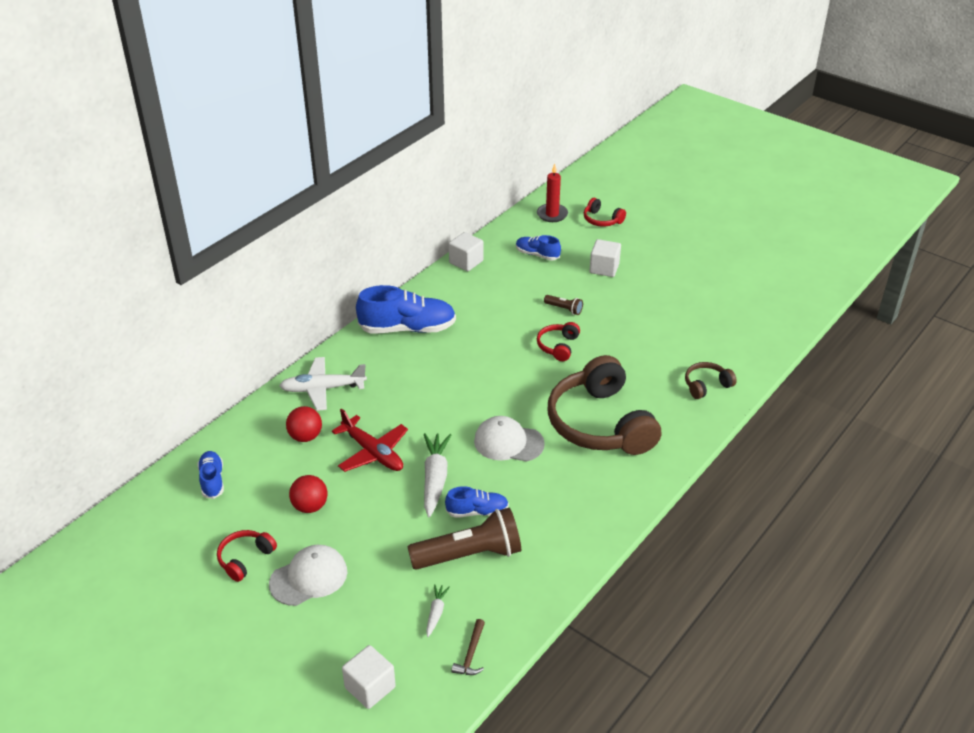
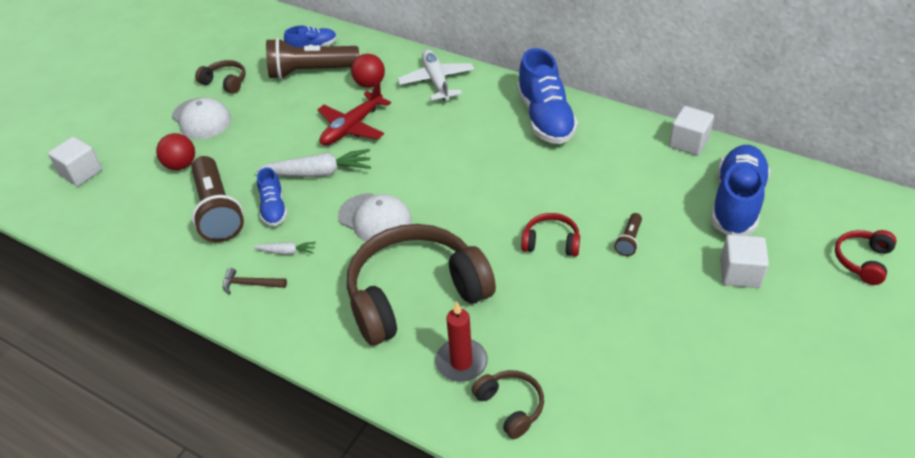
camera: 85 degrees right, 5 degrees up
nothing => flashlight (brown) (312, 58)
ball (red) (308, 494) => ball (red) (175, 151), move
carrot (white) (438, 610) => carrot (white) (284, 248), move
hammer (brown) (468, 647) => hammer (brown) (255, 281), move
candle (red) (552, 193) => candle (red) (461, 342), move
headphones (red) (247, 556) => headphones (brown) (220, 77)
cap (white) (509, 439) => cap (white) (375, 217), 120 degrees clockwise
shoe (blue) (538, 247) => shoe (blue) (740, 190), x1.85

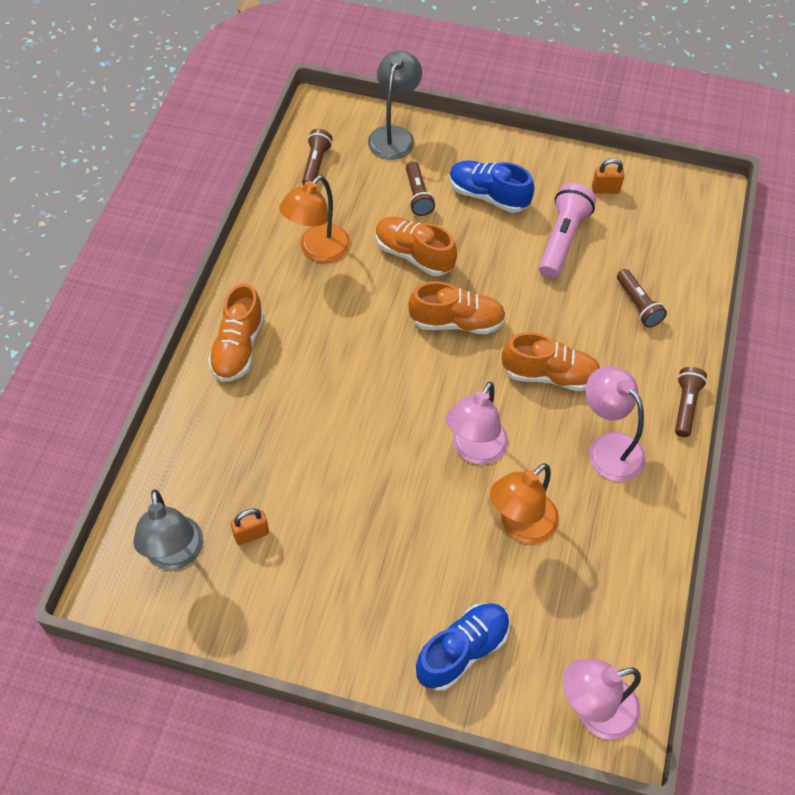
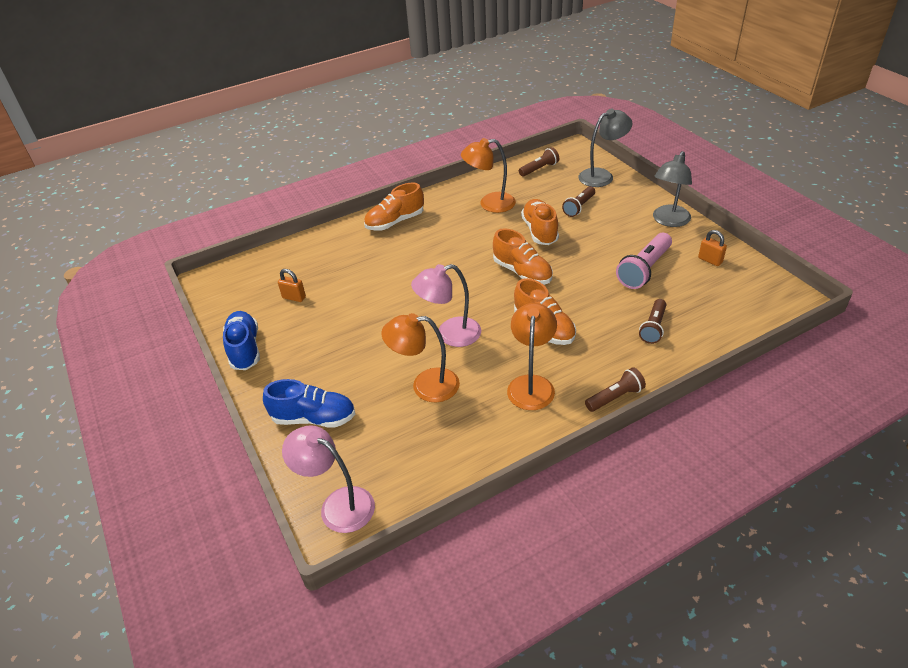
camera: 50 degrees right, 15 degrees down
lamp (grey) (168, 529) => lamp (grey) (672, 189), move
shoe (blue) (491, 186) => shoe (blue) (241, 340), move
lamp (pink) (615, 424) => lamp (orange) (532, 356)
flashlight (pink) (567, 231) => flashlight (pink) (644, 261), 150 degrees clockwise

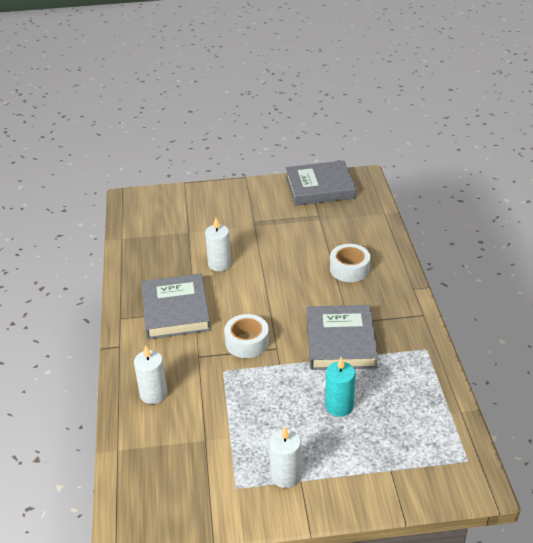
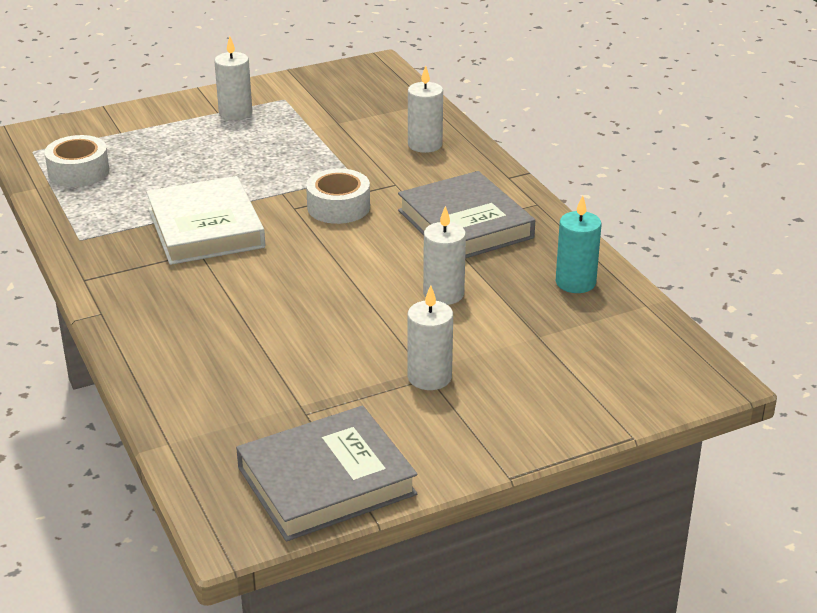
camera: 160 degrees right, 5 degrees down
nothing => candle (white) (430, 337)
candle (turquoise) (340, 387) => candle (turquoise) (578, 244), move
tape (white) (350, 263) => tape (white) (76, 161), move
book (grey) (342, 337) => book (white) (205, 220)

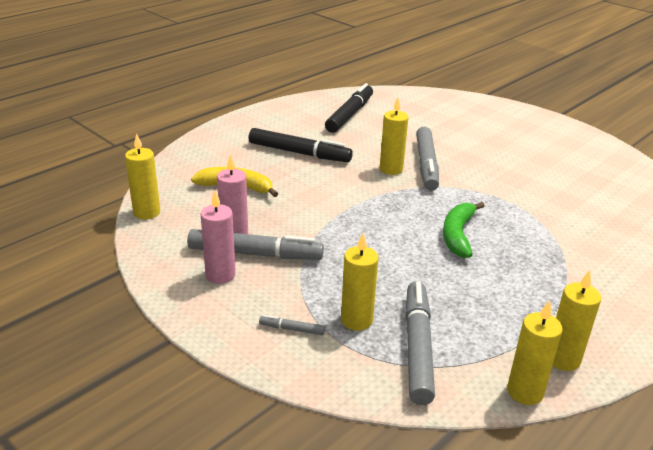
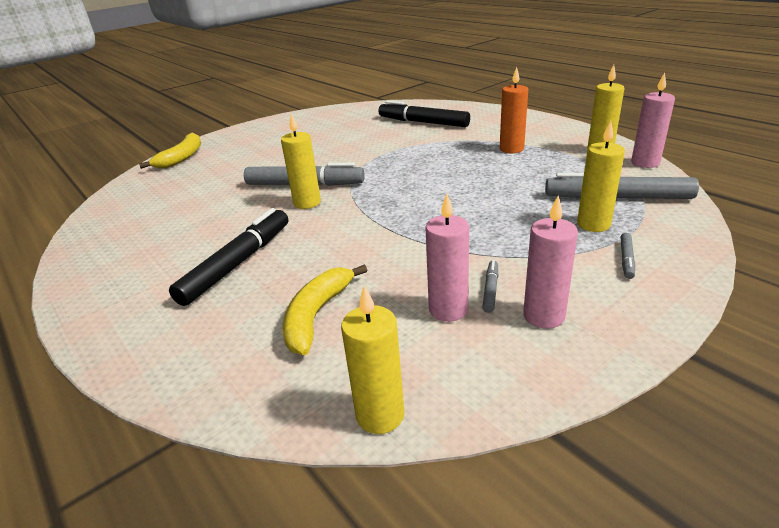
camera: 80 degrees left, 0 degrees up
banana (green) (463, 230) => nothing
nothing => banana (yellow) (170, 151)
nothing => candle (orange) (514, 110)
marker (black) (349, 108) => marker (black) (424, 114), move
candle (yellow) (535, 352) => candle (pink) (653, 120)
marker (grey) (255, 244) => marker (grey) (490, 286), x0.43

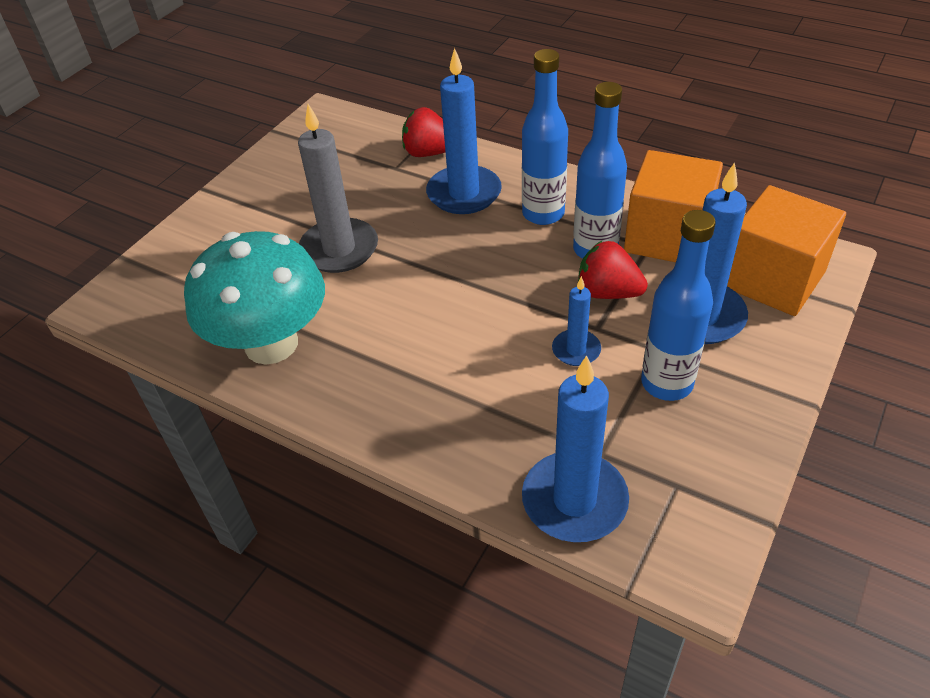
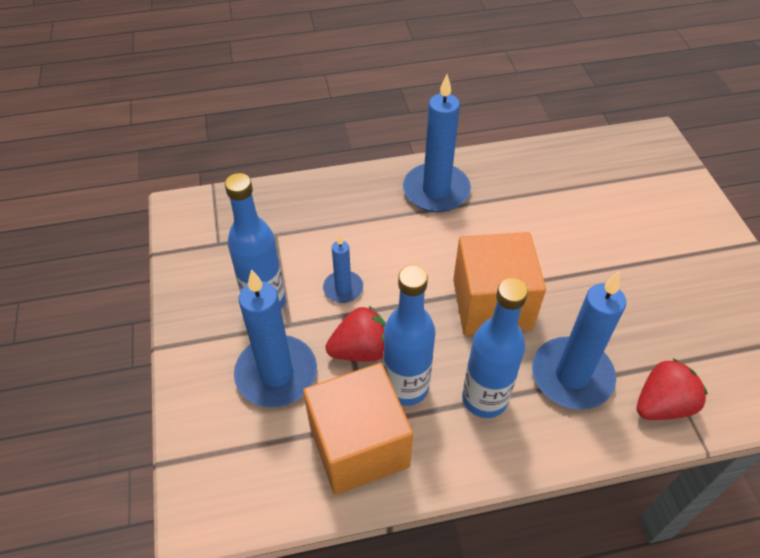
camera: 135 degrees right, 5 degrees up
mushroom (turquoise) (254, 298) => nothing
candle (grey) (338, 188) => nothing
candle (blue) (575, 448) => candle (blue) (437, 143), move
cube (orange) (786, 250) => cube (orange) (499, 283), move

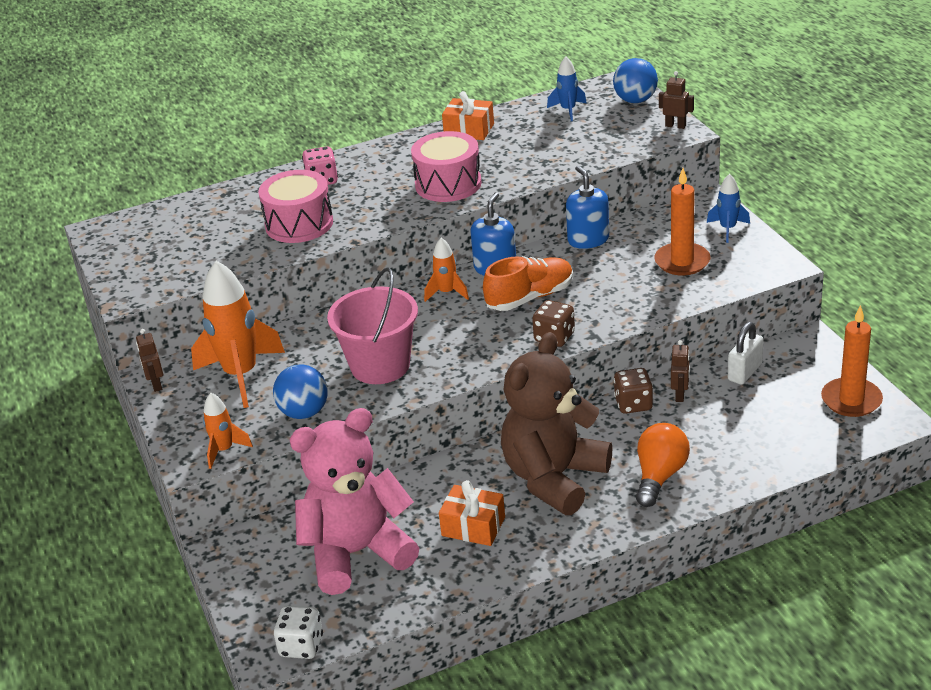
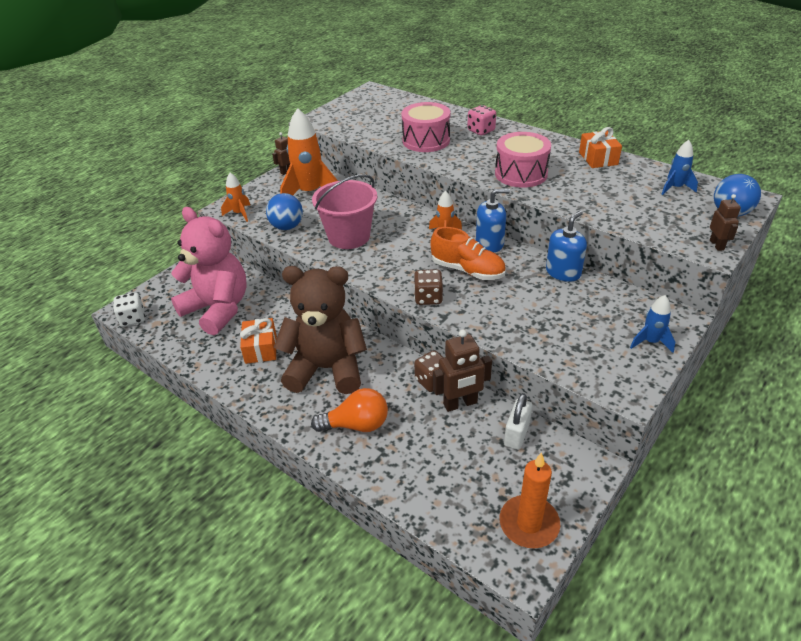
camera: 60 degrees right, 5 degrees up
candle (orange) (682, 221) => nothing
padlock (white) (746, 353) => padlock (white) (518, 421), 75 degrees counterclockwise
robot (brown) (680, 371) => robot (brown) (462, 371), x1.69

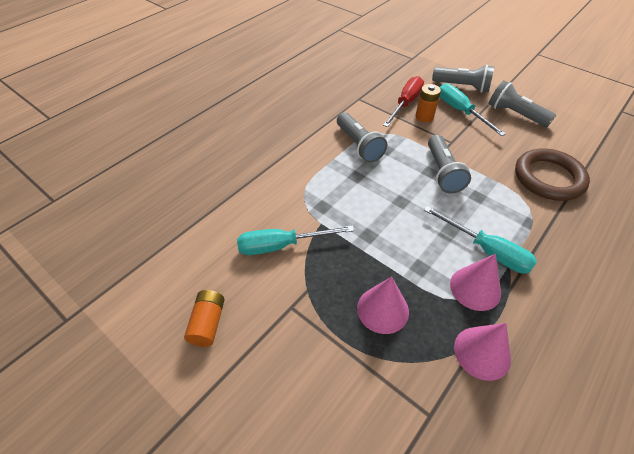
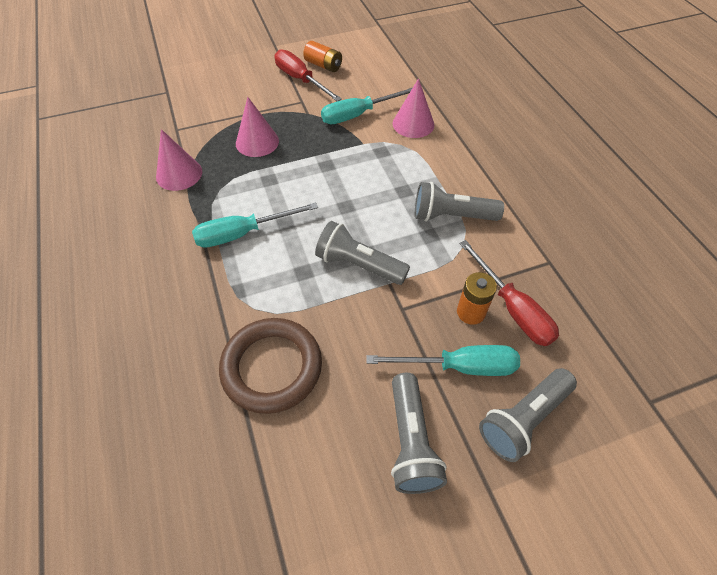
camera: 120 degrees right, 5 degrees up
nothing => screwdriver (red) (308, 75)
cone (pink) (475, 282) => cone (pink) (413, 108), move
screwdriver (turquoise) (295, 240) => screwdriver (turquoise) (366, 106), 135 degrees counterclockwise
flashlight (grey) (522, 103) => flashlight (grey) (419, 433), 105 degrees clockwise

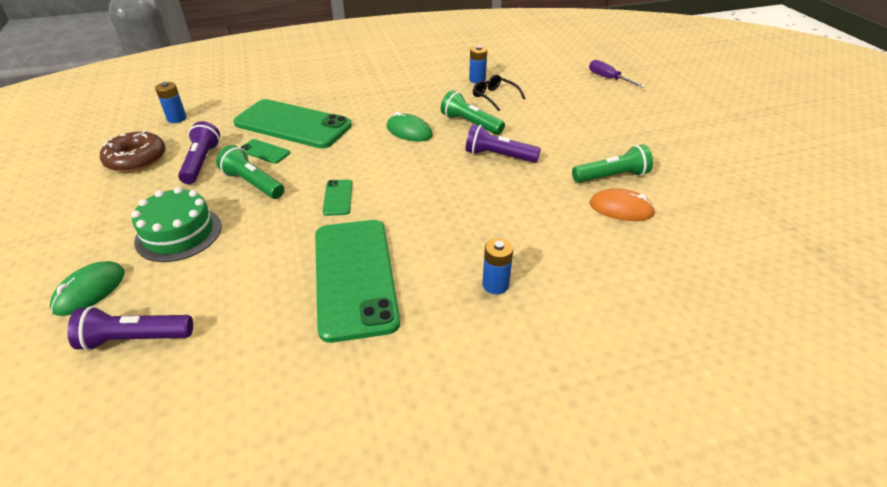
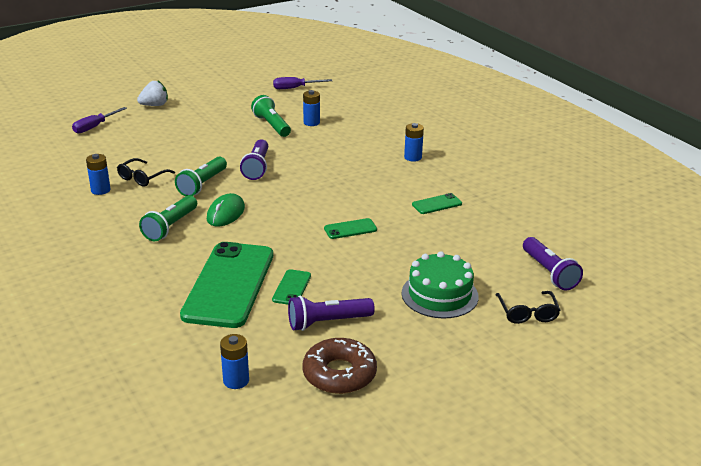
camera: 105 degrees left, 10 degrees down
nothing => strawberry (white) (152, 93)
nothing => screwdriver (purple) (302, 83)
flashlight (green) (250, 172) => flashlight (green) (168, 218), move
mouse (green) (87, 288) => glasses (black) (528, 307)
mouse (orange) (623, 205) => battery (blue) (311, 108)
phone (green) (357, 281) => phone (green) (437, 203), x0.41

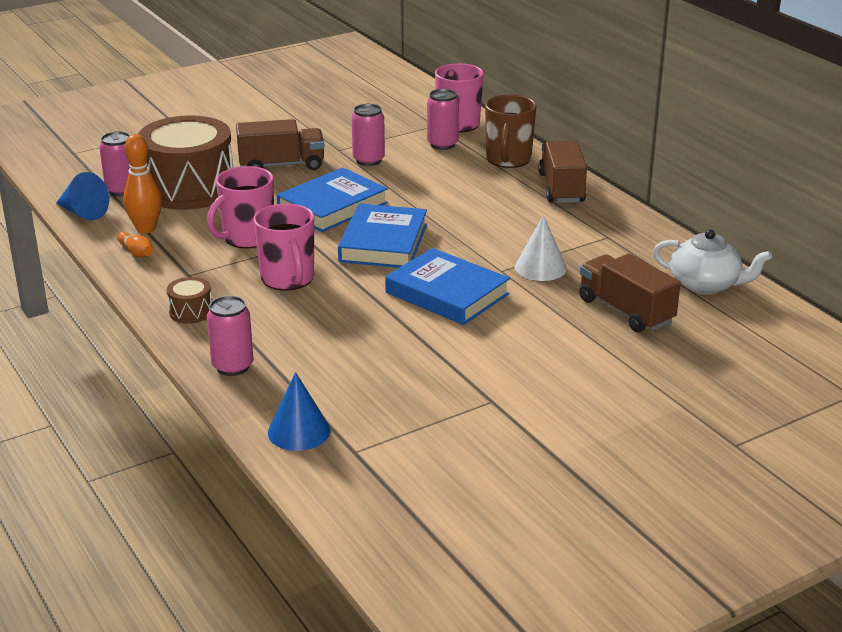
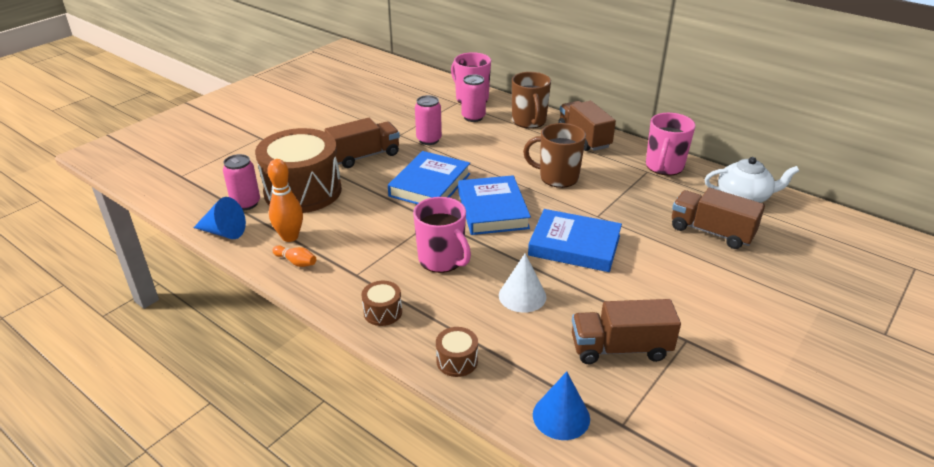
camera: 20 degrees left, 5 degrees up
nothing => mug (brown) (554, 155)
nothing => truck (brown) (626, 331)
mug (pink) (240, 207) => mug (pink) (670, 144), move
cone (white) (541, 248) => cone (white) (522, 283), move
can (pink) (230, 336) => drum (brown) (457, 352)

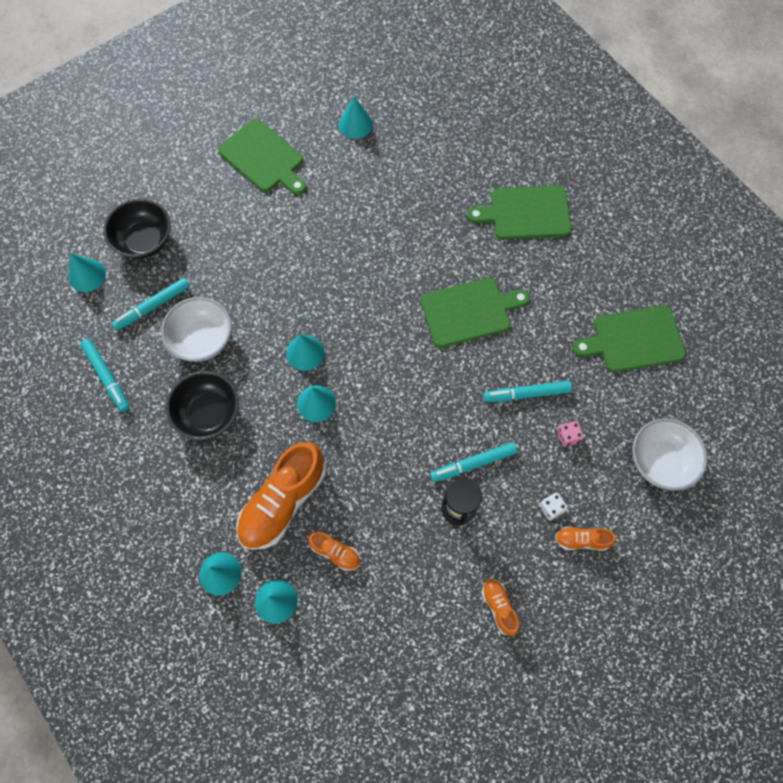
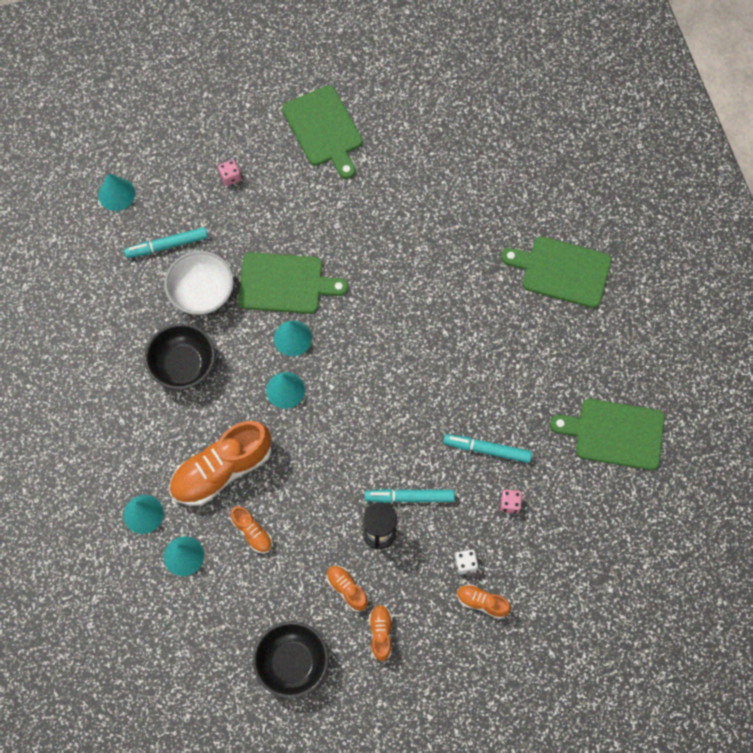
camera: 20 degrees right, 0 degrees up
marker (turquoise) (105, 375) => nothing
cone (turquoise) (356, 118) => nothing
bowl (white) (670, 454) => nothing
nothing => dice (pink) (229, 172)
nothing => shoe (orange) (347, 588)
bowl (black) (137, 228) => bowl (black) (291, 659), move
cutting board (green) (475, 313) => cutting board (green) (293, 283), move

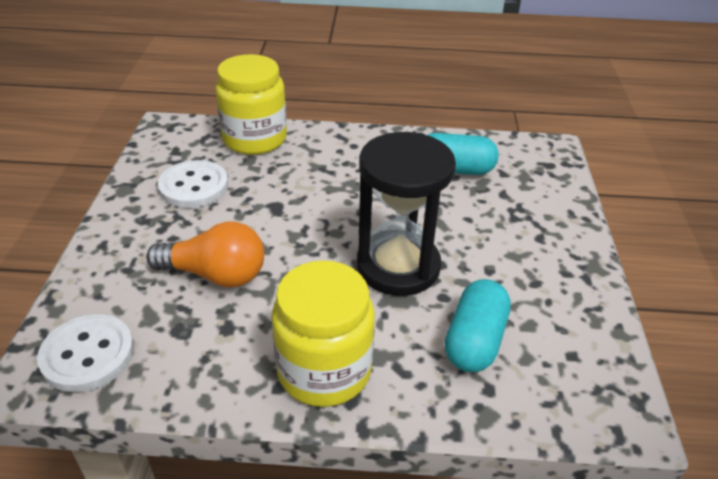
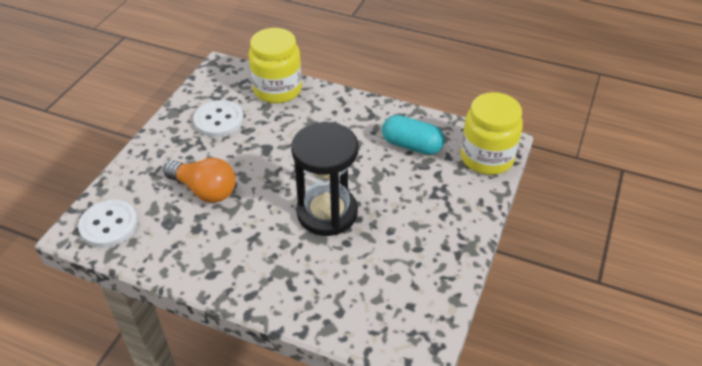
camera: 20 degrees right, 5 degrees up
capsule (turquoise) (478, 325) => nothing
jar (yellow) (323, 334) => jar (yellow) (491, 133), move

